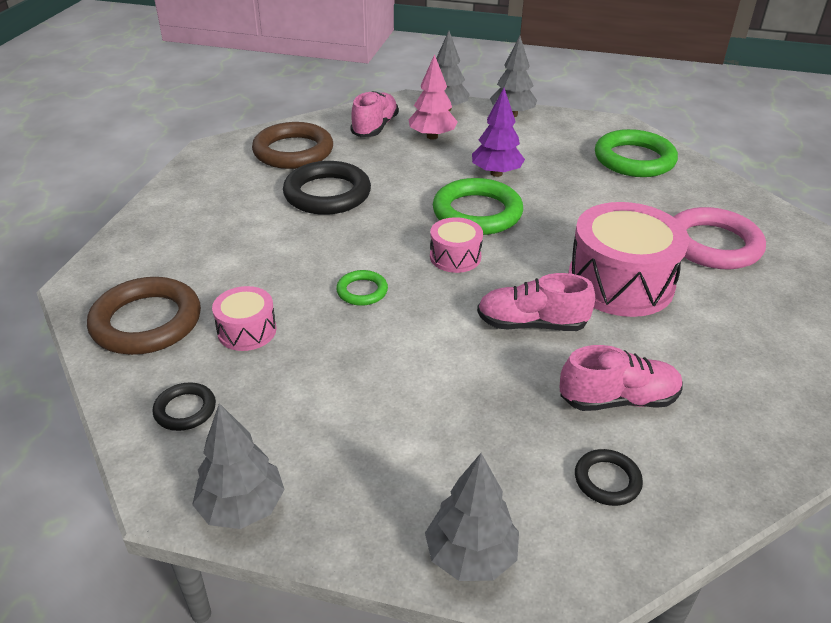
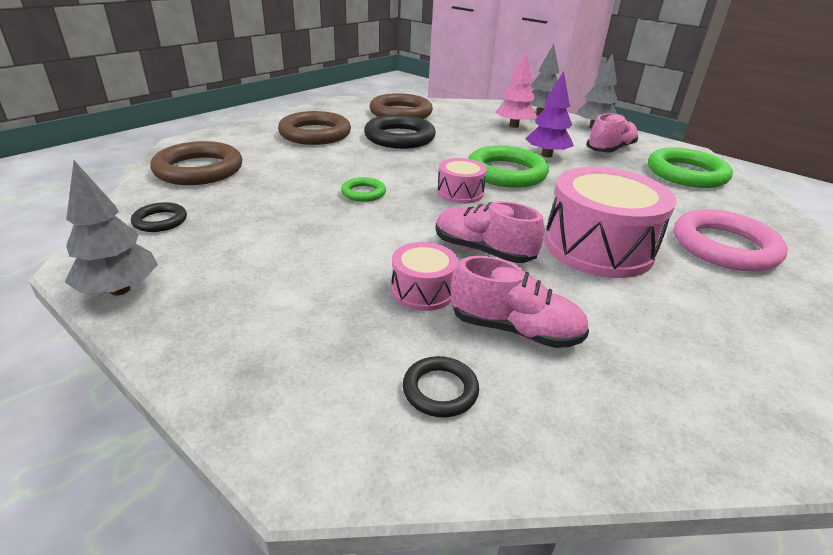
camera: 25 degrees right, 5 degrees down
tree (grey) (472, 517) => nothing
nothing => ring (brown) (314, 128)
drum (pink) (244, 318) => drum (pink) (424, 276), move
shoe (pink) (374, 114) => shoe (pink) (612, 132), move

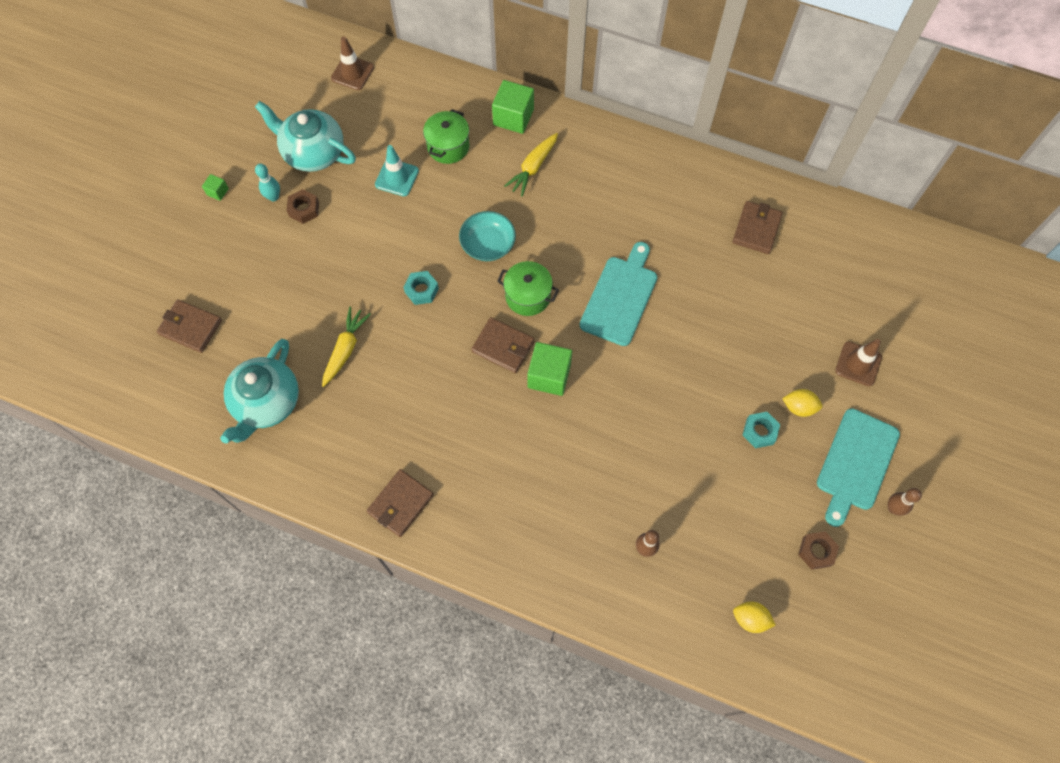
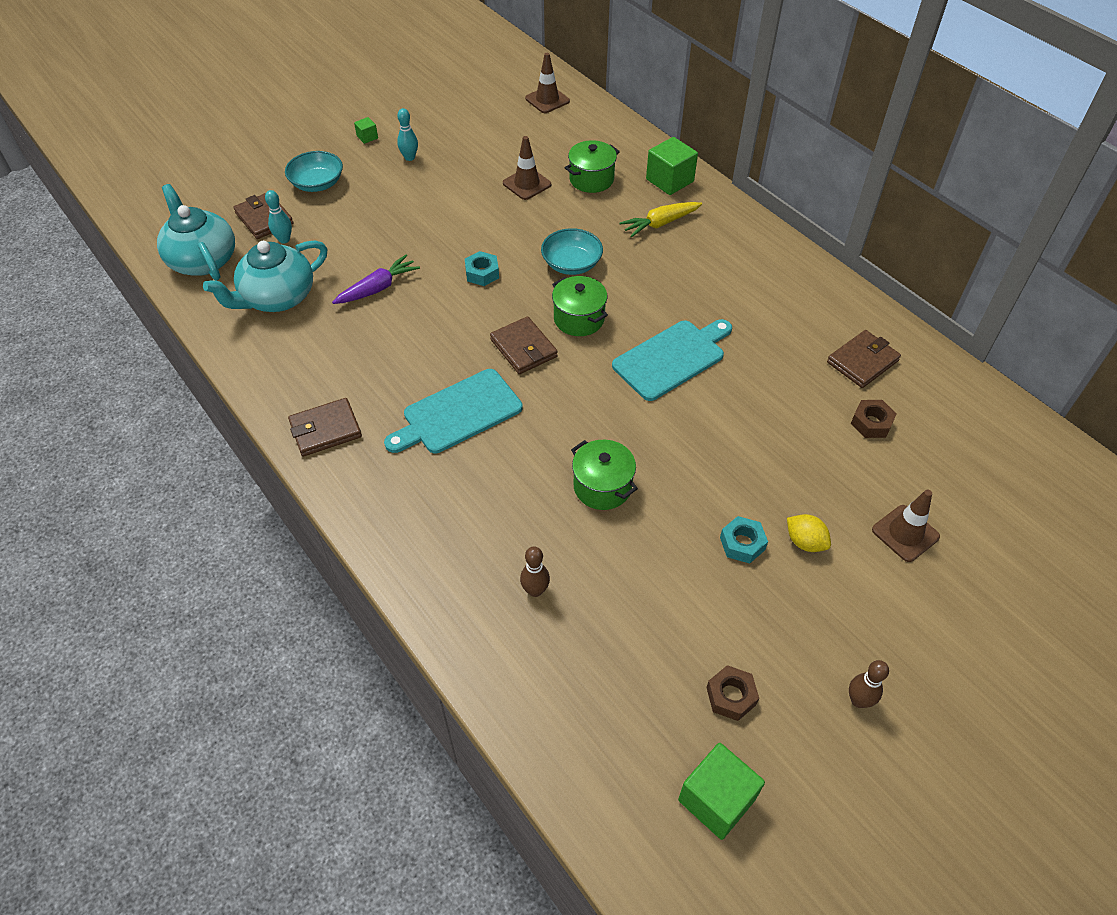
camera: 30 degrees right, 15 degrees down
lemon (yellow) (754, 617) => nothing
nothing => bowling pin (turquoise) (278, 217)
nothing => bowl (turquoise) (314, 171)
nothing => pot (green) (604, 475)
teapot (turquoise) (305, 136) => teapot (turquoise) (196, 232), move
nut (brown) (303, 206) => nut (brown) (874, 419), move
cube (green) (549, 369) => cube (green) (721, 791), move
cutting board (turquoise) (858, 467) => cutting board (turquoise) (453, 411), move
carrot (yellow) (346, 347) => carrot (purple) (376, 279)
traffic cone (turquoise) (397, 170) => traffic cone (brown) (527, 168)

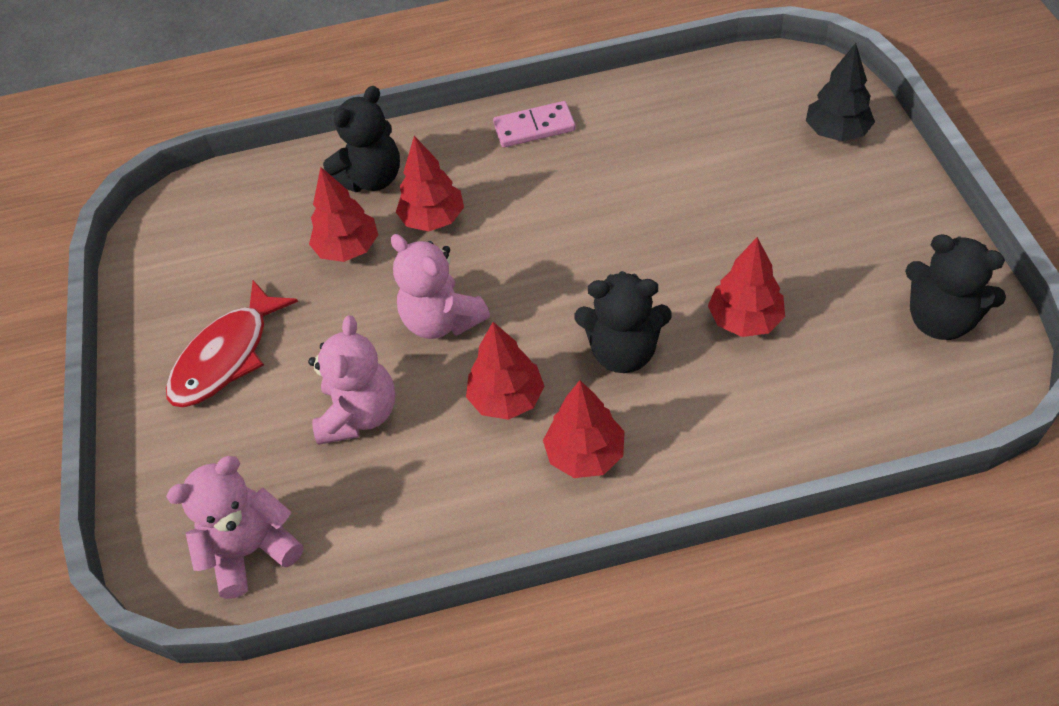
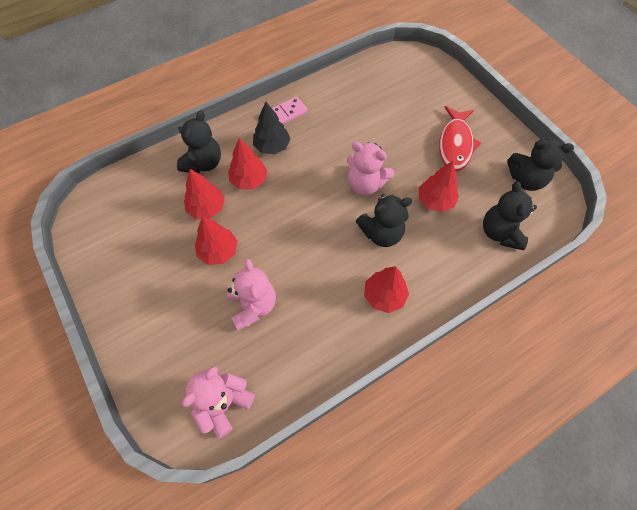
camera: 25 degrees left, 10 degrees up
nothing => teddy bear (black) (510, 215)
fish (red) (232, 343) => fish (red) (460, 138), move
teddy bear (pink) (440, 286) => teddy bear (pink) (370, 168), move
tree (red) (505, 371) => tree (red) (216, 240), move
tree (black) (840, 92) => tree (black) (272, 128), move

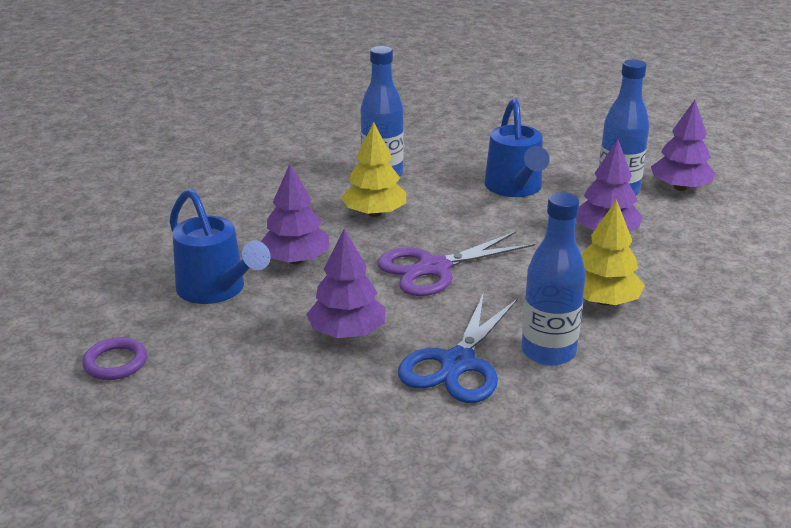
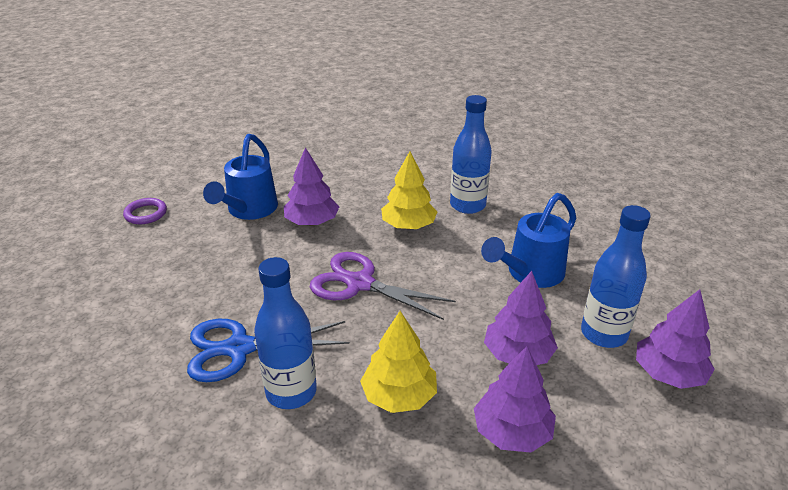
camera: 55 degrees right, 5 degrees up
tree (purple) (346, 283) => tree (purple) (515, 399), move

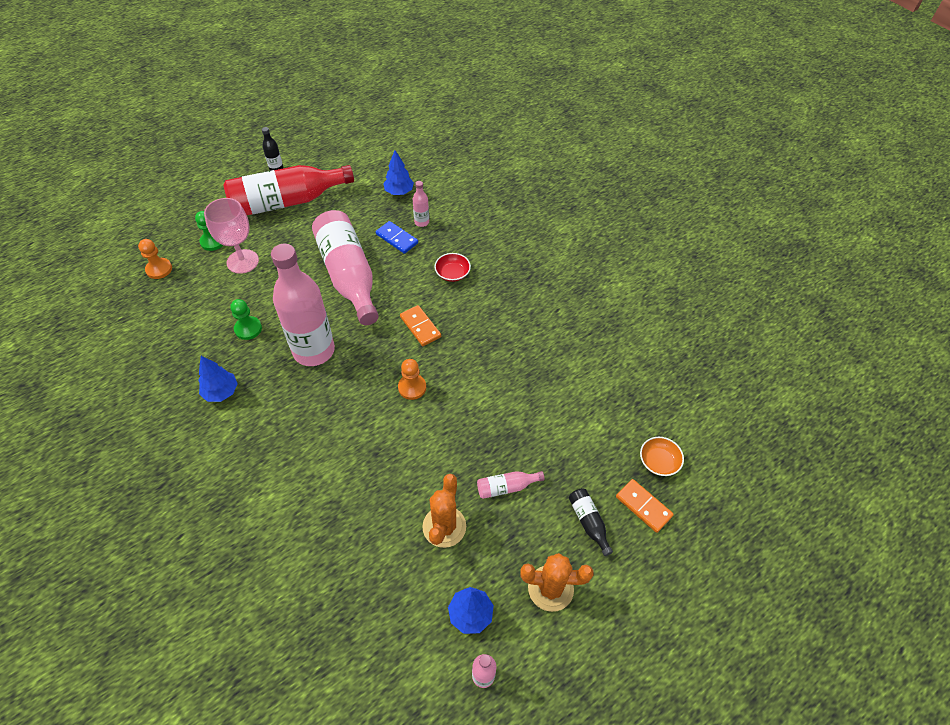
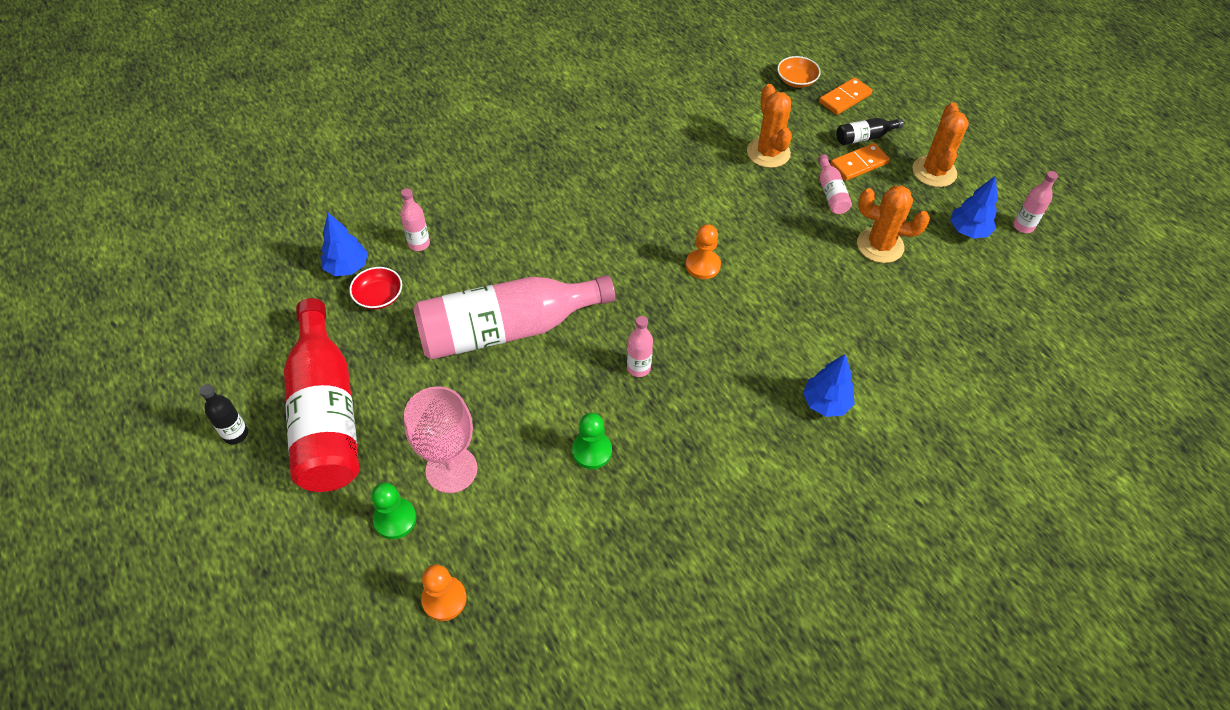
camera: 85 degrees left, 0 degrees up
domino (blue) (397, 237) => nothing
nothing => cactus (orange) (769, 126)
tree (blue) (218, 379) => tree (blue) (829, 385), move
domino (orange) (420, 325) => domino (orange) (860, 162), move
bowl (red) (452, 267) => bowl (red) (375, 288), move
bottle (pink) (303, 305) => bottle (pink) (640, 346), x0.41

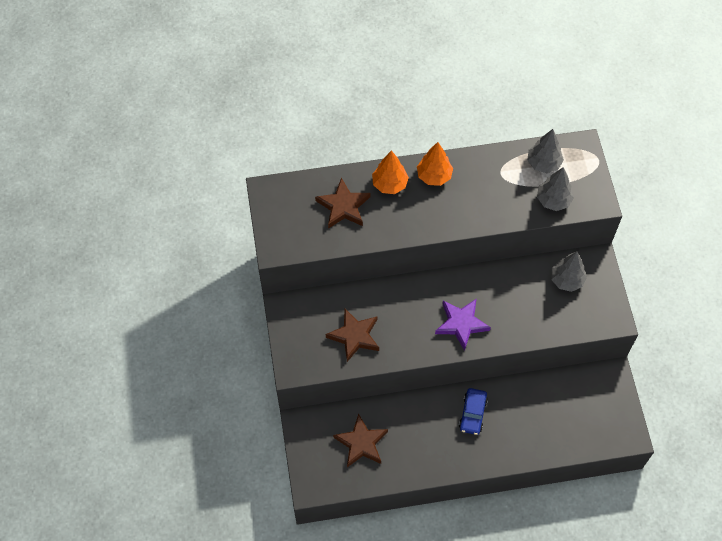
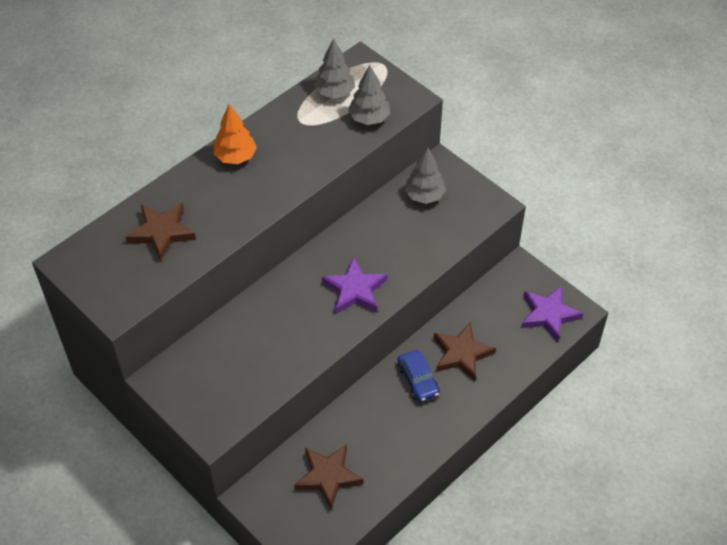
camera: 35 degrees left, 10 degrees down
tree (orange) (390, 172) => nothing
nothing => star (purple) (552, 314)
star (brown) (352, 335) => star (brown) (465, 352), move

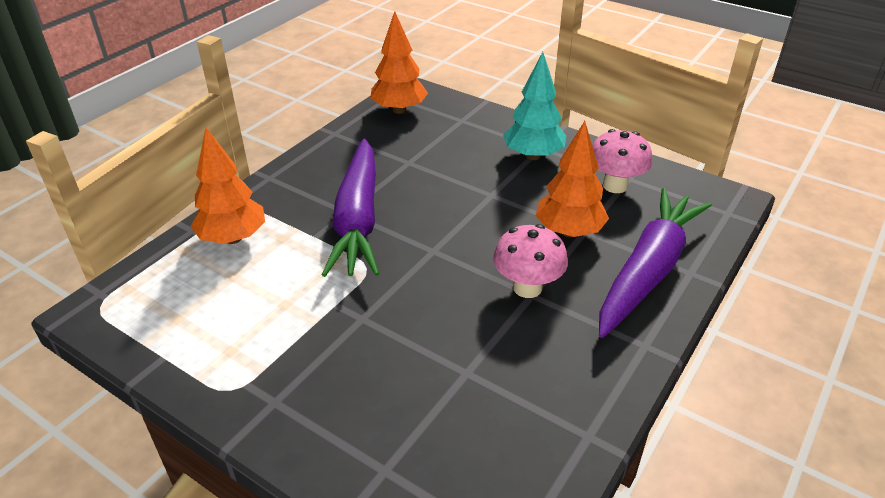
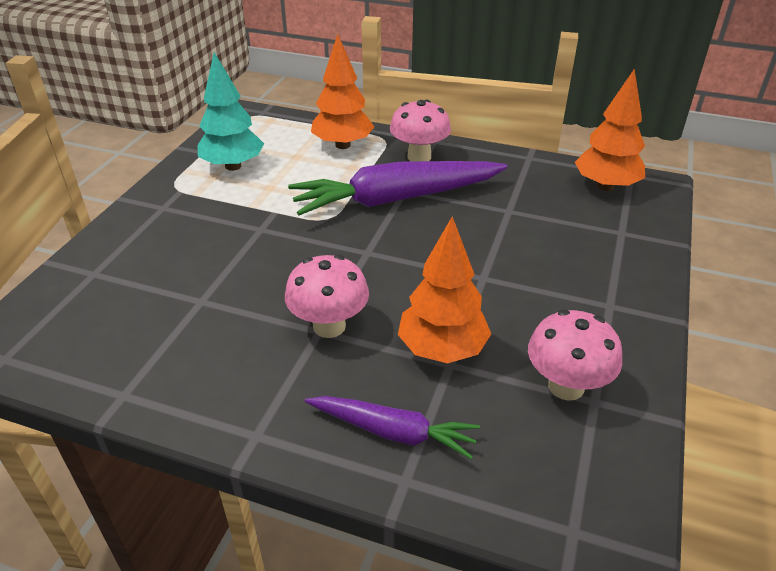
camera: 75 degrees right, 0 degrees up
nothing => mushroom (pink) (420, 131)
tree (turquoise) (534, 106) => tree (turquoise) (230, 111), move
carrot (purple) (655, 263) => carrot (purple) (392, 427), x0.55

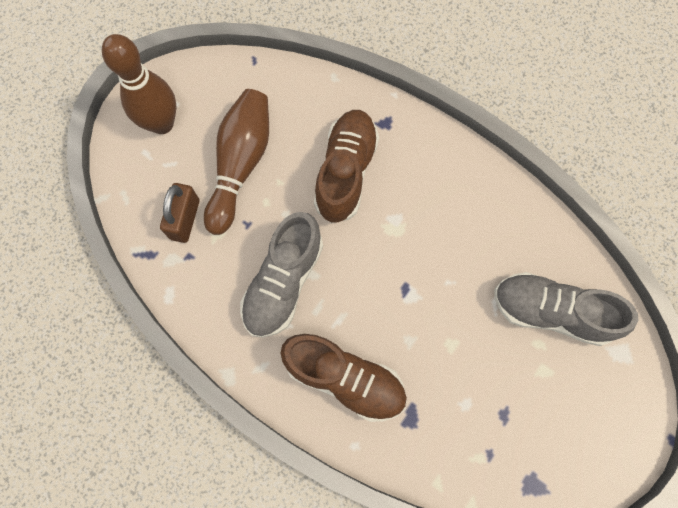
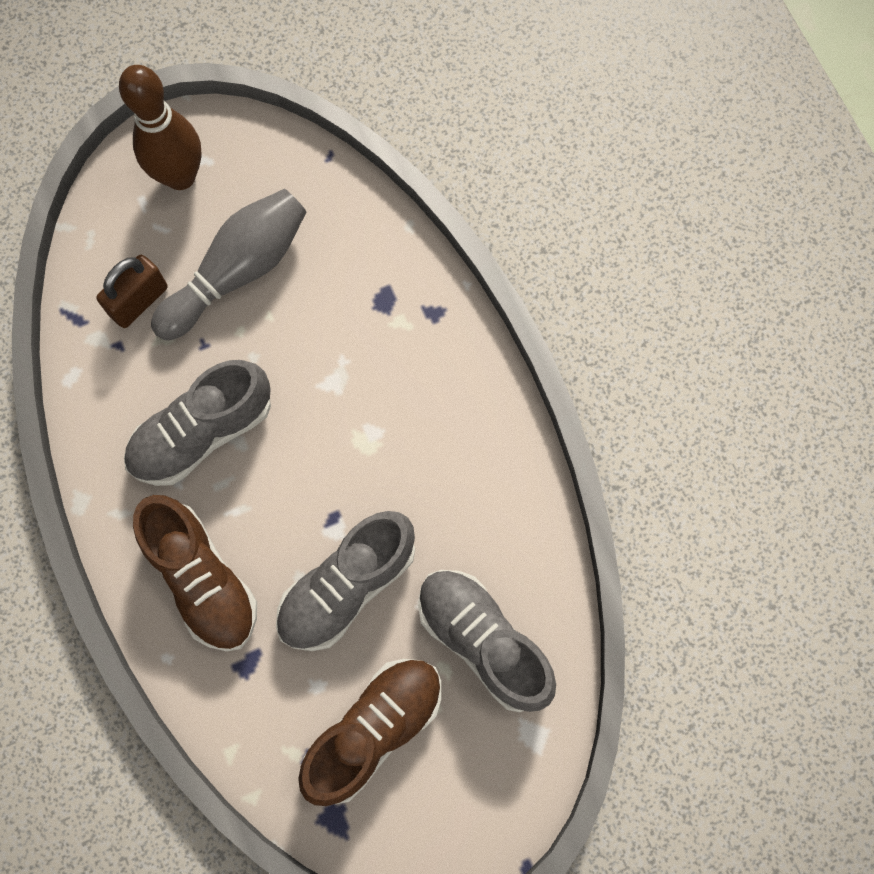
camera: 30 degrees right, 0 degrees up
nothing => shoe (grey) (345, 581)
shoe (brown) (346, 166) => shoe (brown) (369, 732), move
bowling pin (brown) (236, 162) => bowling pin (grey) (228, 264)

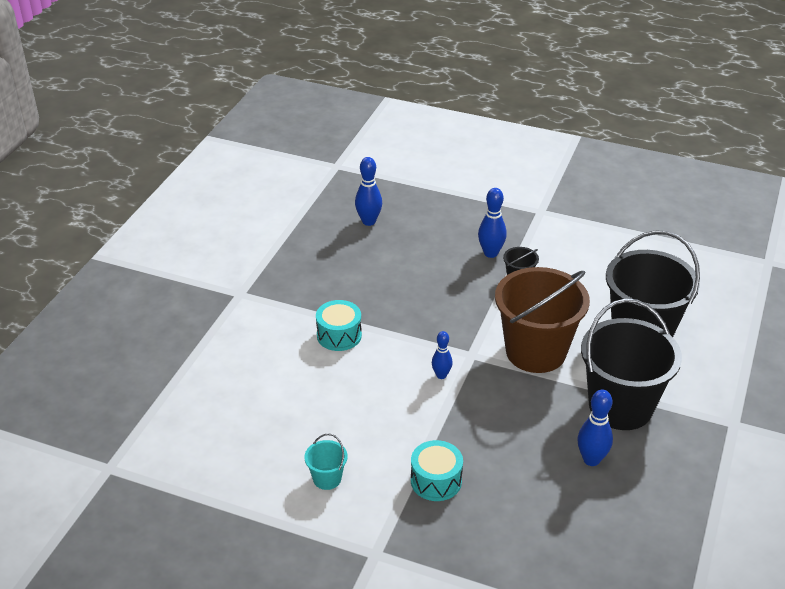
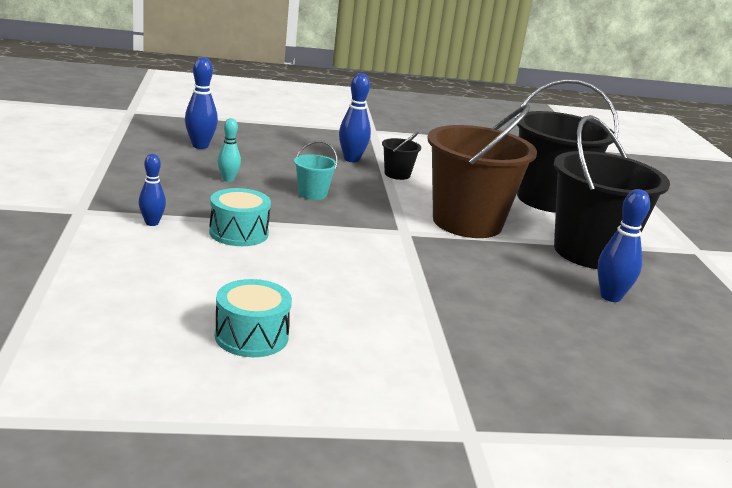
camera: 30 degrees left, 15 degrees down
nothing => bowling pin (turquoise) (229, 150)
bucket (turquoise) (326, 461) => bucket (turquoise) (316, 170), move
drum (turquoise) (437, 470) => drum (turquoise) (253, 318), move
bowling pin (blue) (442, 355) => bowling pin (blue) (152, 190), move

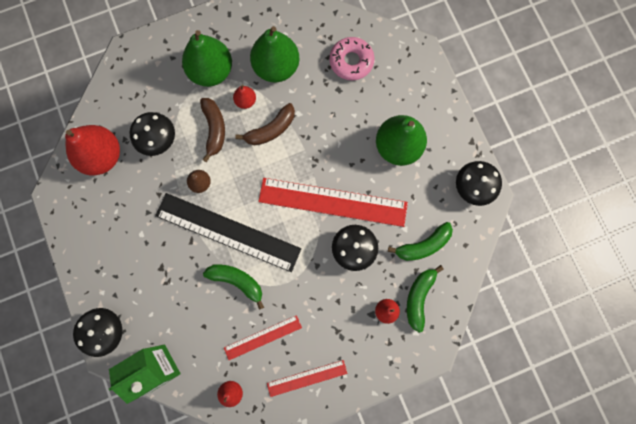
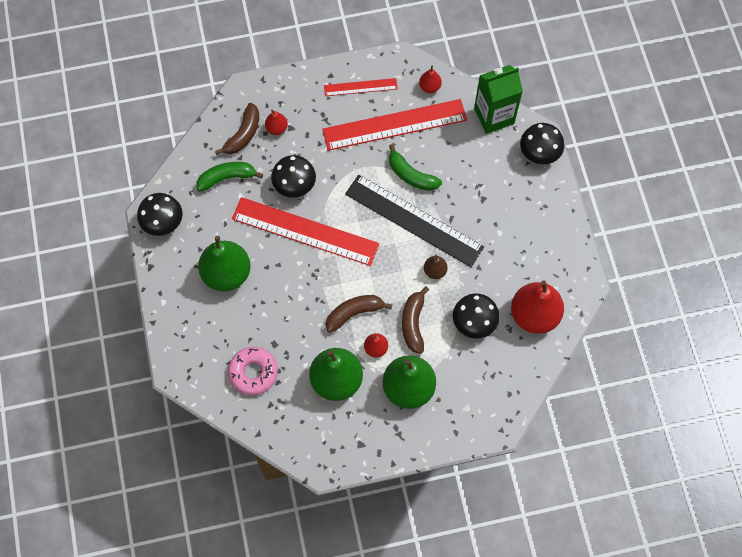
camera: 170 degrees left, 10 degrees down
banana (green) (425, 299) => banana (brown) (237, 129)
ruler (red) (263, 337) => ruler (red) (394, 125), x1.94

